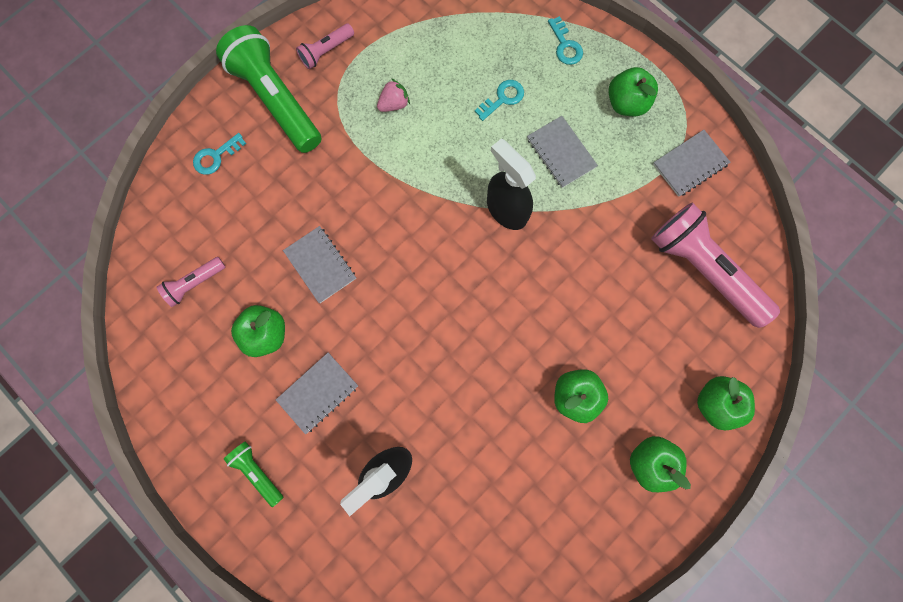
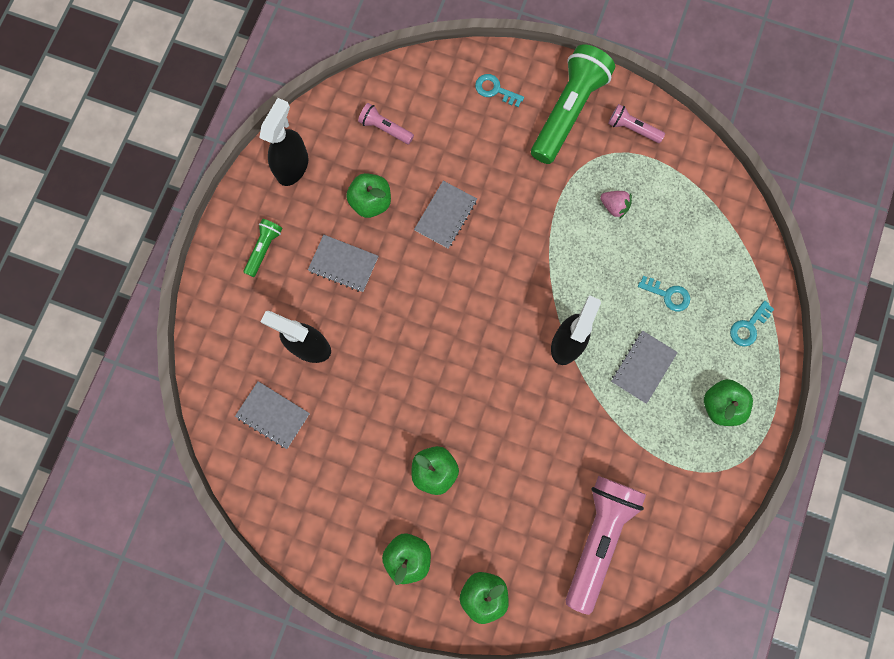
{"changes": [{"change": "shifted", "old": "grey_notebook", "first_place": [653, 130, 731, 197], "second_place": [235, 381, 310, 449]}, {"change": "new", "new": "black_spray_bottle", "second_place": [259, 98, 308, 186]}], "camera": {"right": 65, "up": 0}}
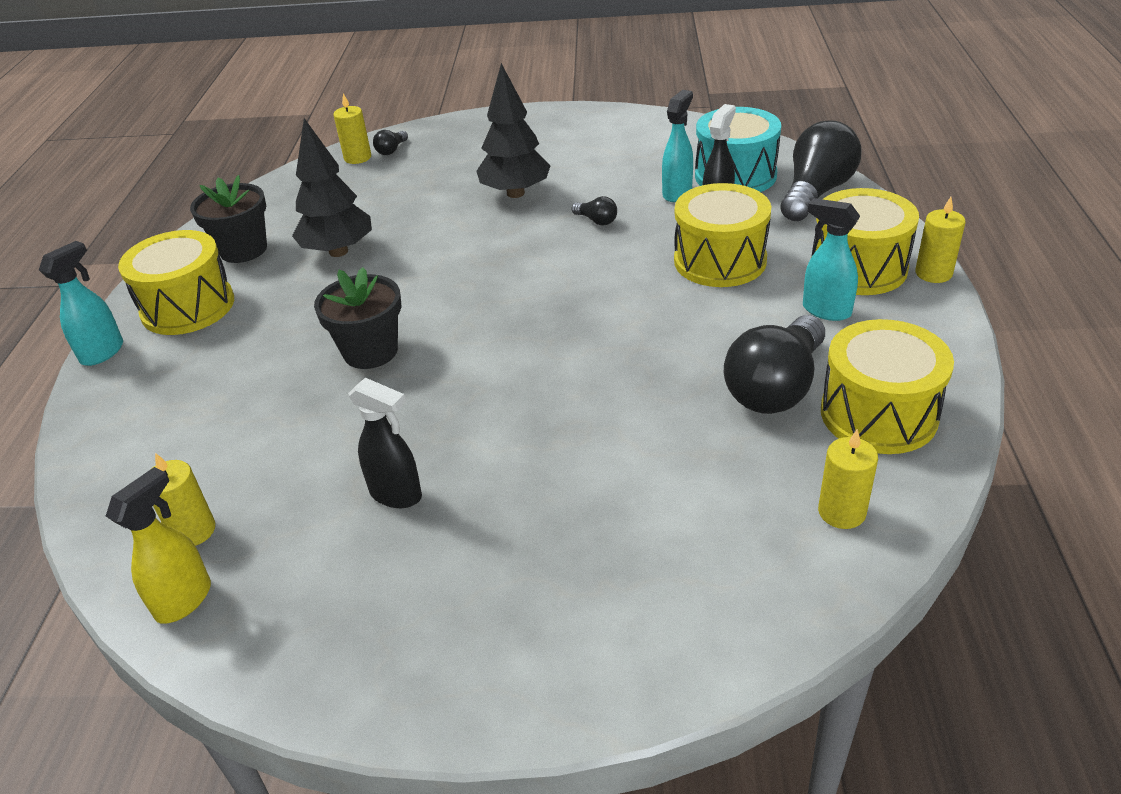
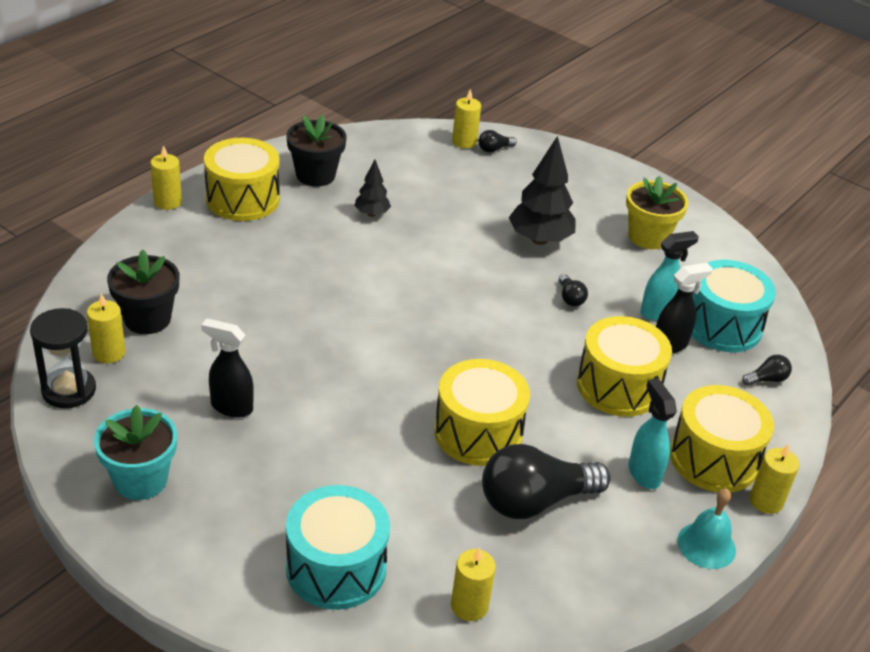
{"changes": [{"change": "swapped", "old": "yellow_spray_bottle", "new": "black_hourglass", "first_place": [106, 467, 211, 624], "second_place": [30, 308, 96, 408]}, {"change": "new", "new": "turquoise_flower_pot", "second_place": [94, 405, 177, 500]}, {"change": "shifted", "old": "black_flower_pot", "first_place": [314, 267, 401, 369], "second_place": [107, 250, 179, 334]}, {"change": "swapped", "old": "turquoise_spray_bottle", "new": "yellow_candle", "first_place": [39, 241, 123, 366], "second_place": [150, 145, 182, 210]}, {"change": "rotated", "old": "black_spray_bottle", "first_place": [348, 378, 422, 508], "second_place": [201, 318, 254, 418], "degrees": 135}, {"change": "new", "new": "turquoise_drum", "second_place": [286, 485, 390, 610]}, {"change": "scaled", "old": "black_tree", "first_place": [292, 118, 372, 257], "second_place": [354, 160, 391, 217], "factor": 0.54}, {"change": "shifted", "old": "yellow_drum", "first_place": [821, 319, 954, 454], "second_place": [434, 359, 530, 466]}, {"change": "new", "new": "yellow_flower_pot", "second_place": [626, 176, 689, 249]}, {"change": "new", "new": "turquoise_bell", "second_place": [677, 488, 736, 569]}, {"change": "scaled", "old": "black_light_bulb", "first_place": [780, 120, 862, 221], "second_place": [742, 355, 792, 386], "factor": 0.43}], "camera": {"right": 30, "up": 0}}
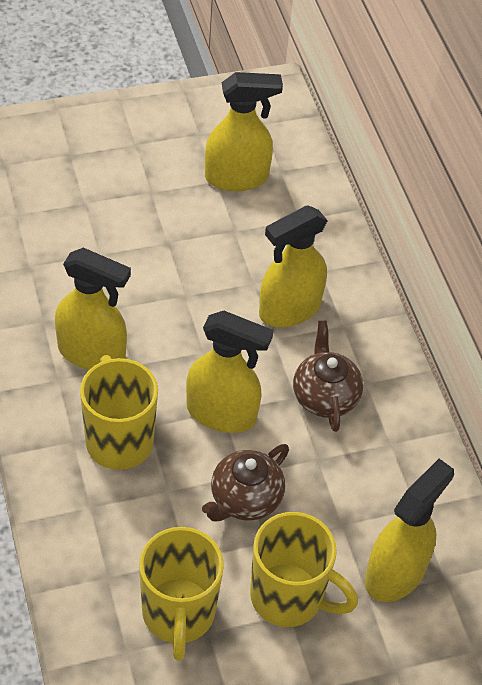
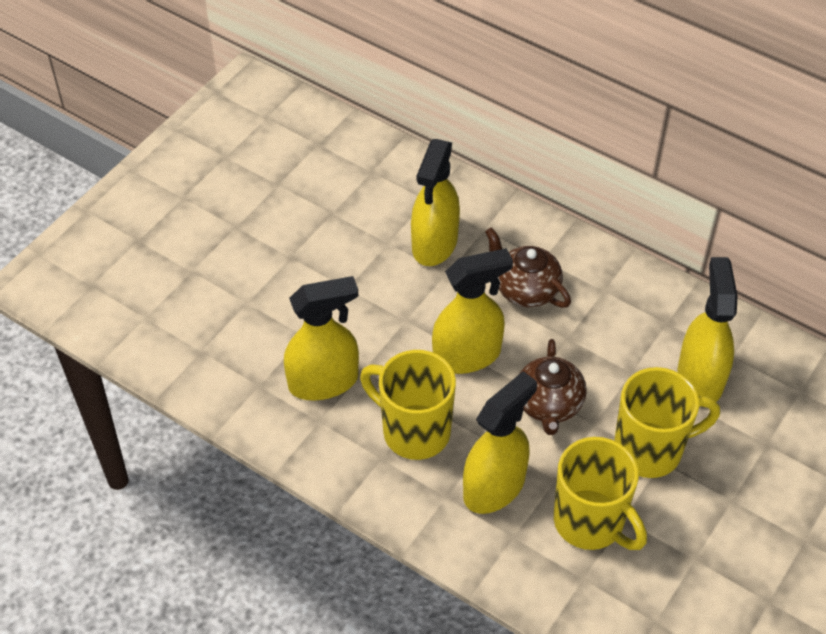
{"changes": [{"change": "shifted", "old": "yellow_spray_bottle", "first_place": [205, 72, 283, 191], "second_place": [463, 371, 537, 514]}], "camera": {"right": -35, "up": 0}}
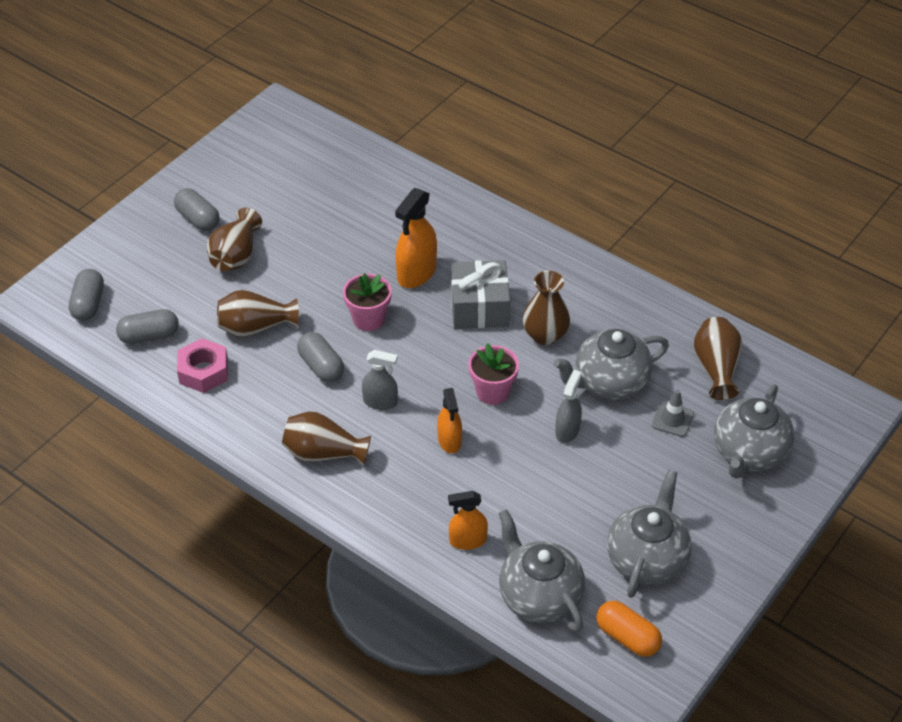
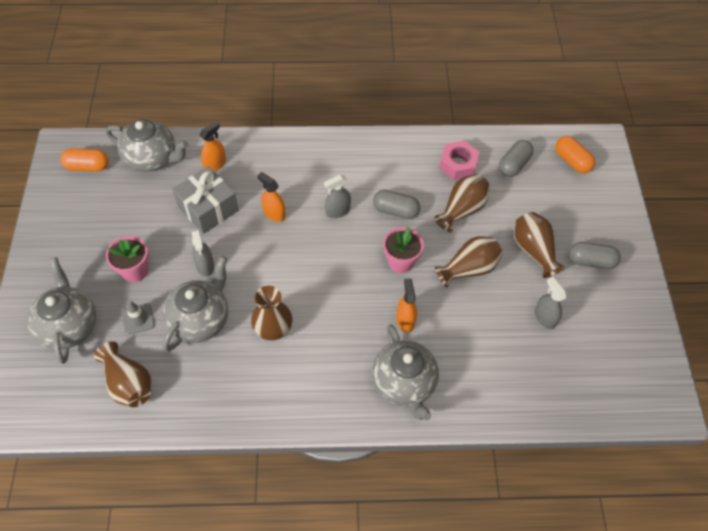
{"changes": [{"change": "shifted", "old": "pink_flower_pot", "first_place": [468, 343, 519, 405], "second_place": [106, 236, 149, 282]}, {"change": "shifted", "old": "grey_gift", "first_place": [451, 260, 510, 329], "second_place": [172, 166, 239, 234]}, {"change": "shifted", "old": "grey_teapot", "first_place": [607, 469, 692, 598], "second_place": [372, 324, 439, 420]}, {"change": "scaled", "old": "orange_spray_bottle", "first_place": [395, 188, 437, 288], "second_place": [396, 278, 417, 332], "factor": 0.63}, {"change": "shifted", "old": "brown_vase", "first_place": [282, 411, 371, 466], "second_place": [435, 236, 503, 288]}, {"change": "new", "new": "grey_spray_bottle", "second_place": [535, 277, 567, 329]}, {"change": "repainted", "old": "grey_capsule", "new": "orange_capsule", "first_place": [69, 269, 104, 321], "second_place": [555, 136, 595, 173]}], "camera": {"right": 140, "up": 10}}
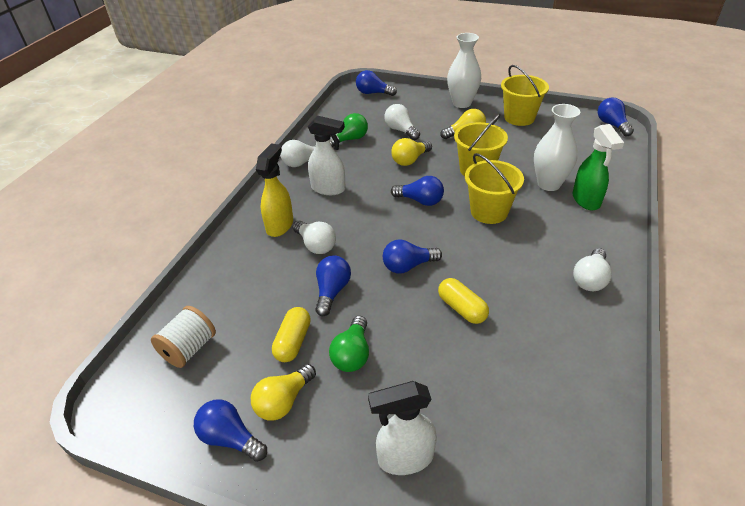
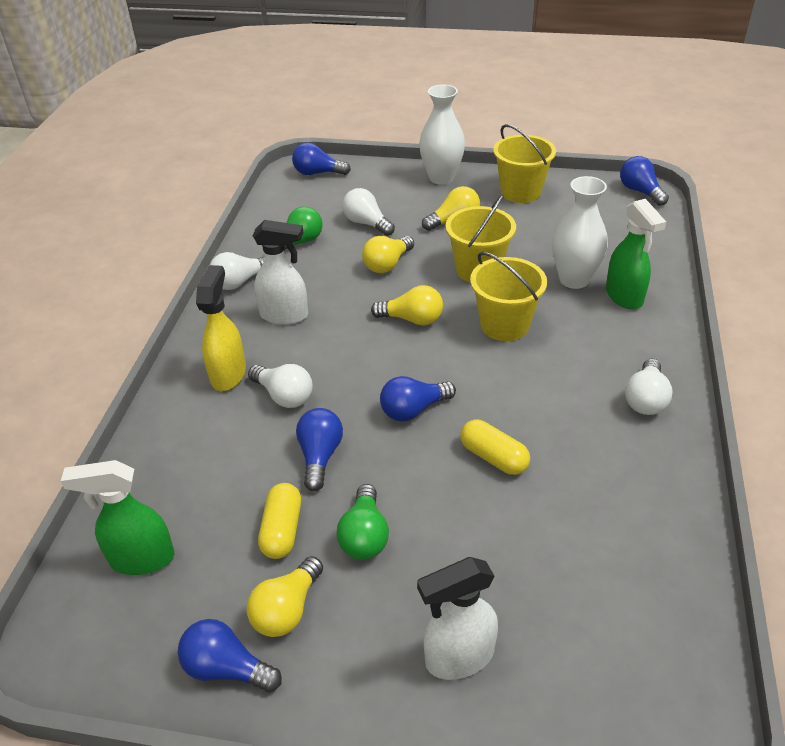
{"changes": [{"change": "swapped", "old": "white_spool", "new": "green_spray_bottle", "first_place": [151, 306, 216, 368], "second_place": [61, 460, 174, 575]}, {"change": "repainted", "old": "blue_light_bulb", "new": "yellow_light_bulb", "first_place": [391, 176, 444, 206], "second_place": [371, 285, 443, 325]}], "camera": {"right": -10, "up": 0}}
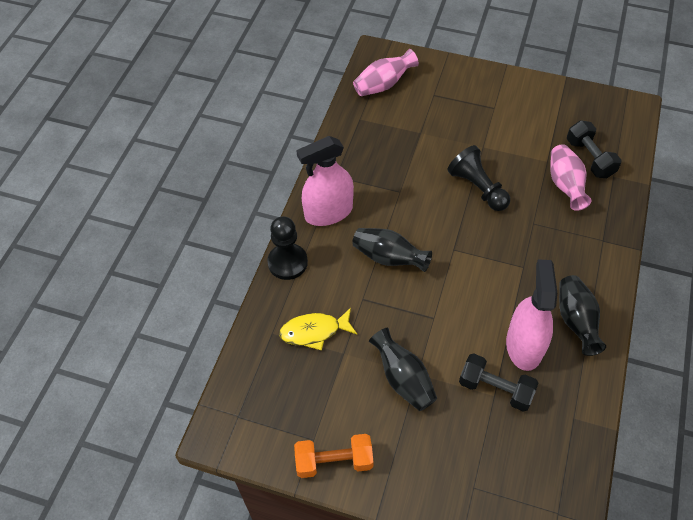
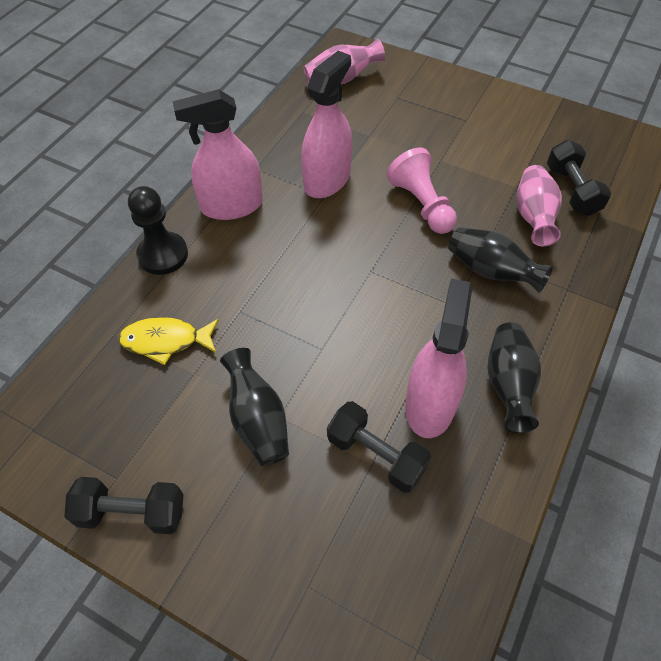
{"changes": [{"change": "repainted", "old": "orange_dumbbell", "new": "black_dumbbell", "first_place": [294, 434, 374, 478], "second_place": [64, 477, 183, 534]}, {"change": "new", "new": "pink_spray_bottle", "second_place": [301, 51, 352, 198]}, {"change": "repainted", "old": "black_pawn", "new": "pink_pawn", "first_place": [447, 145, 510, 211], "second_place": [387, 147, 457, 234]}, {"change": "shifted", "old": "black_vase", "first_place": [352, 228, 432, 272], "second_place": [448, 227, 553, 293]}], "camera": {"right": 10, "up": 0}}
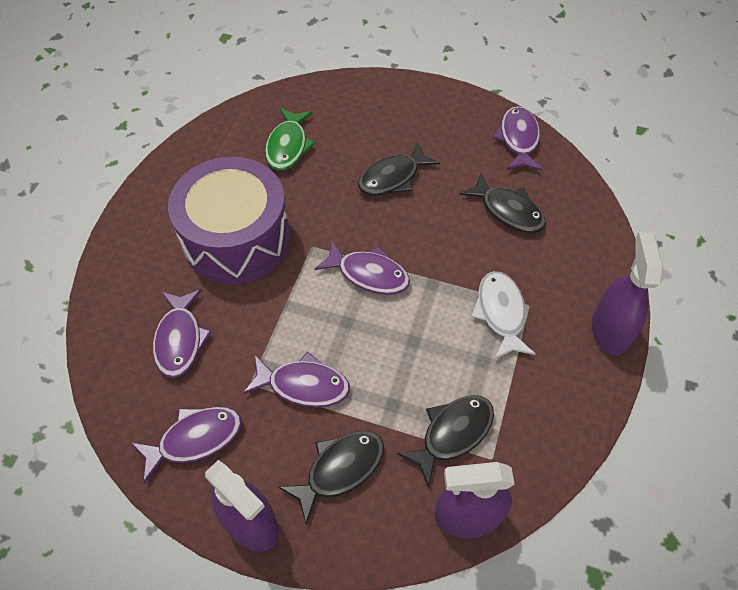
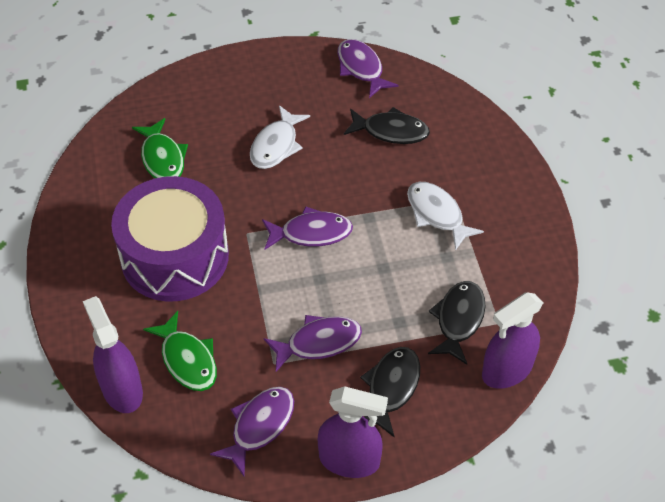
{"changes": [{"change": "shifted", "old": "purple_spray_bottle", "first_place": [592, 232, 664, 356], "second_place": [83, 296, 143, 413]}, {"change": "repainted", "old": "purple_fish", "new": "green_fish", "first_place": [153, 290, 212, 378], "second_place": [143, 311, 217, 391]}, {"change": "repainted", "old": "black_fish", "new": "white_fish", "first_place": [358, 143, 440, 196], "second_place": [250, 105, 310, 169]}], "camera": {"right": -30, "up": -5}}
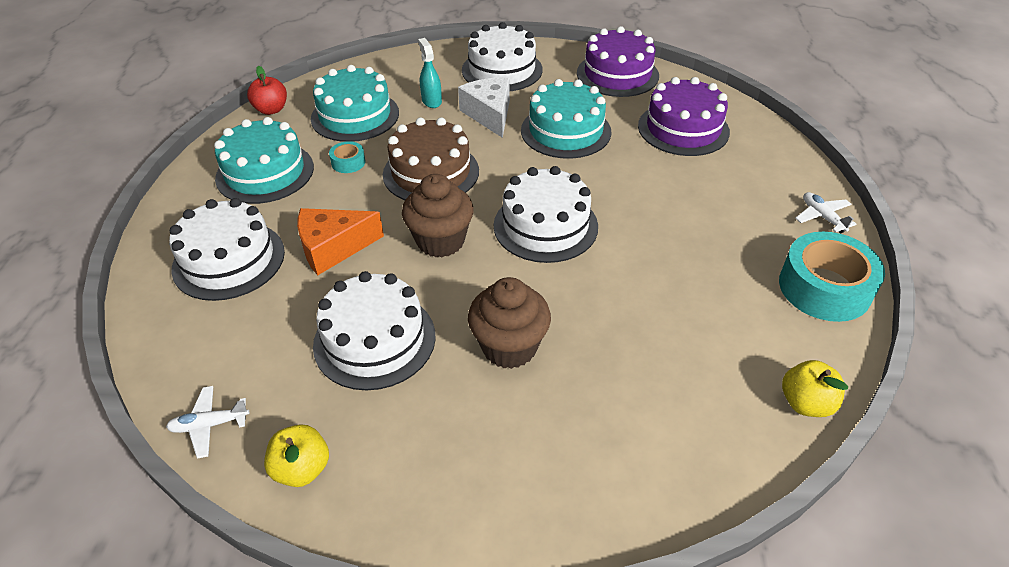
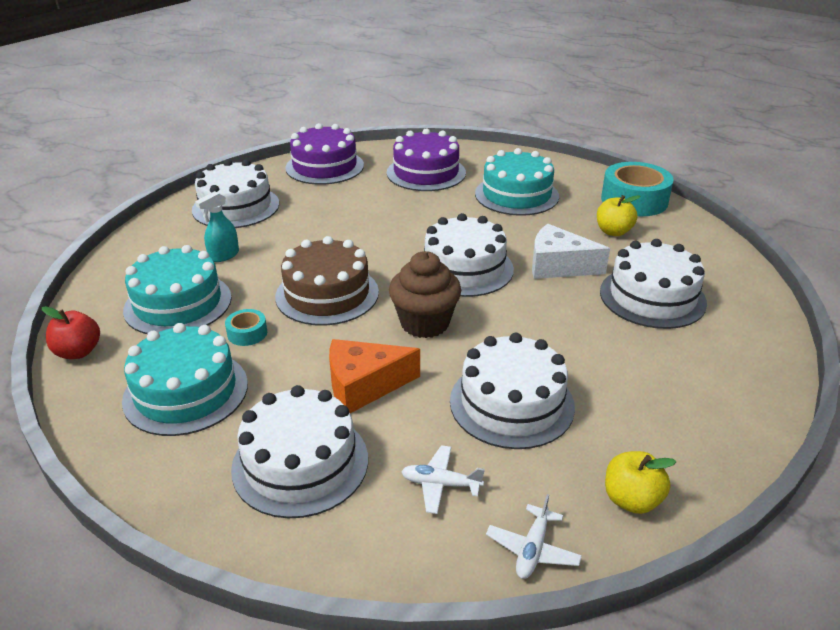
{"changes": [{"change": "rotated", "old": "turquoise_spray_bottle", "first_place": [418, 38, 442, 108], "second_place": [195, 191, 239, 262], "degrees": -60}, {"change": "rotated", "old": "orange_cheese", "first_place": [297, 208, 384, 275], "second_place": [329, 339, 420, 413], "degrees": 60}, {"change": "shifted", "old": "white_plane", "first_place": [795, 192, 856, 233], "second_place": [401, 445, 485, 514]}, {"change": "shifted", "old": "turquoise_cake", "first_place": [521, 79, 611, 159], "second_place": [475, 148, 559, 216]}, {"change": "shifted", "old": "white_cheese", "first_place": [458, 77, 510, 138], "second_place": [532, 224, 610, 279]}, {"change": "shifted", "old": "yellow_apple", "first_place": [782, 360, 848, 417], "second_place": [597, 195, 640, 236]}, {"change": "new", "new": "white_cake", "second_place": [600, 239, 707, 329]}, {"change": "gone", "old": "brown_cupcake", "first_place": [468, 277, 551, 369]}], "camera": {"right": -55, "up": -10}}
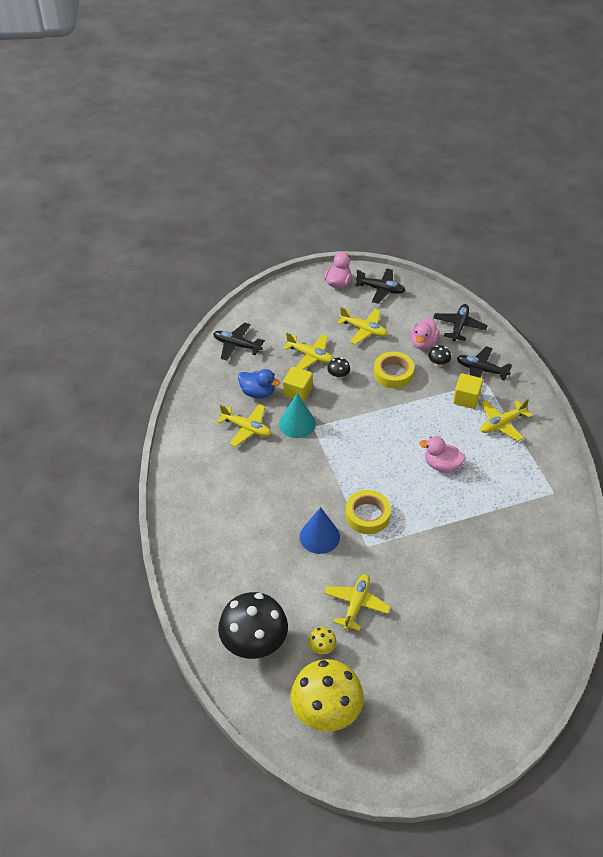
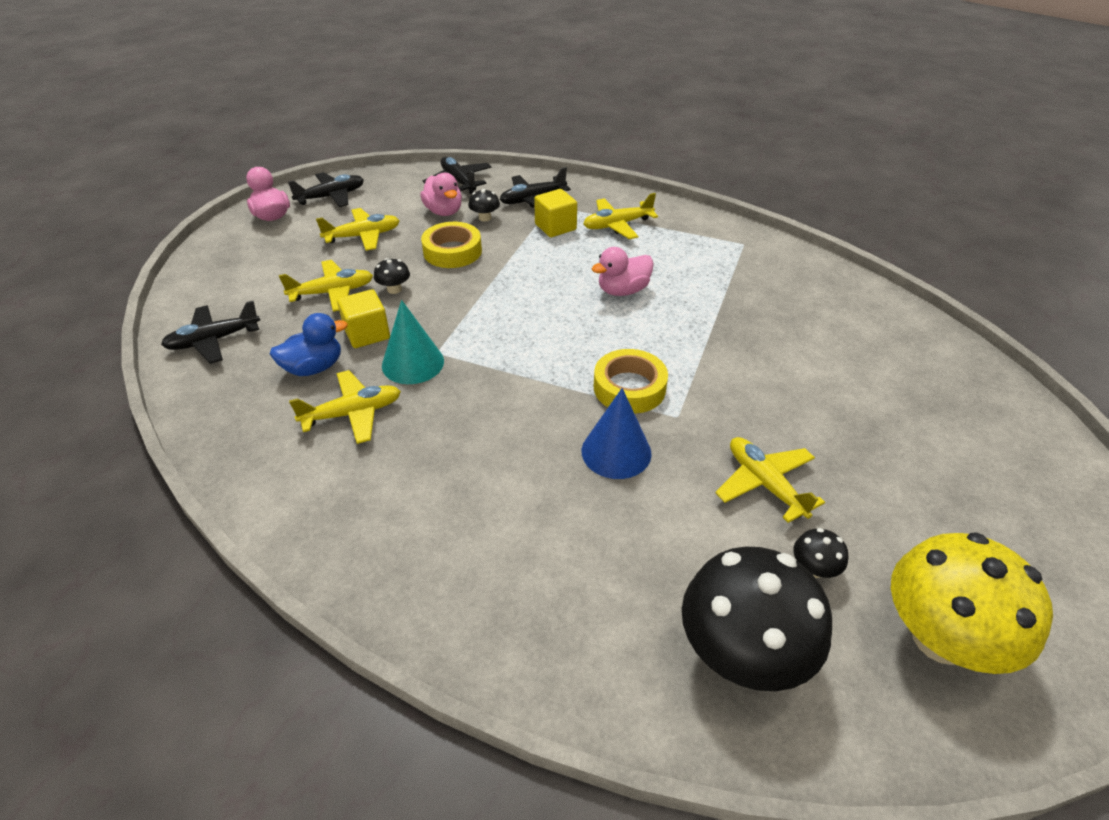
{"changes": [{"change": "rotated", "old": "yellow_plane", "first_place": [481, 399, 532, 441], "second_place": [583, 193, 658, 239], "degrees": 60}, {"change": "repainted", "old": "yellow_mushroom", "new": "black_mushroom", "first_place": [308, 627, 337, 654], "second_place": [794, 528, 848, 578]}], "camera": {"right": -50, "up": -5}}
